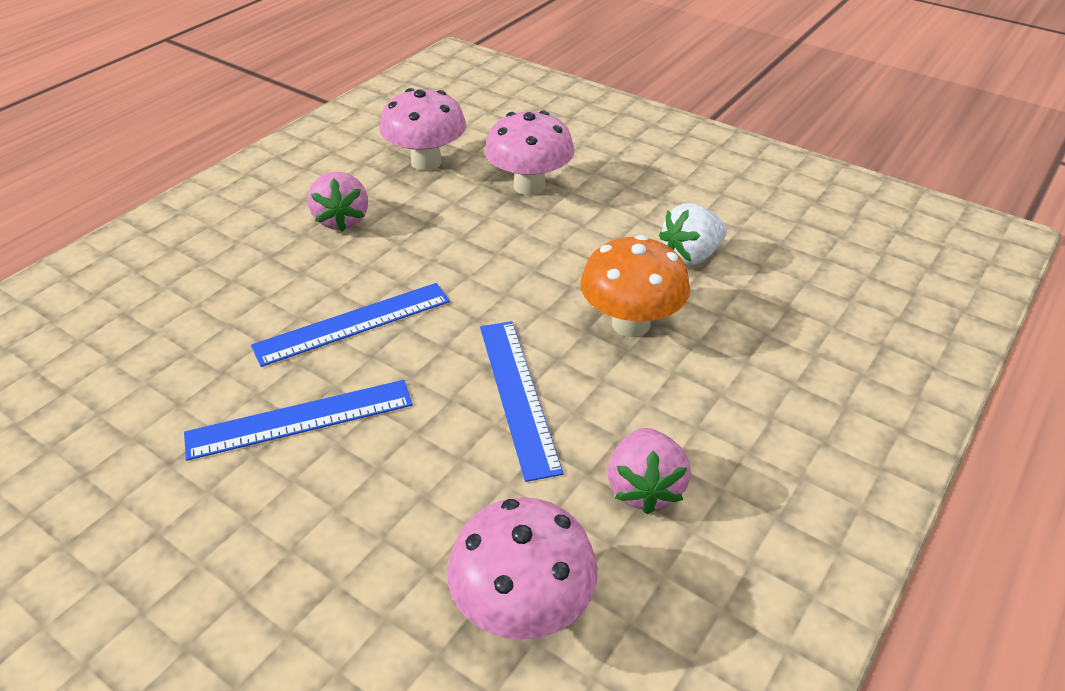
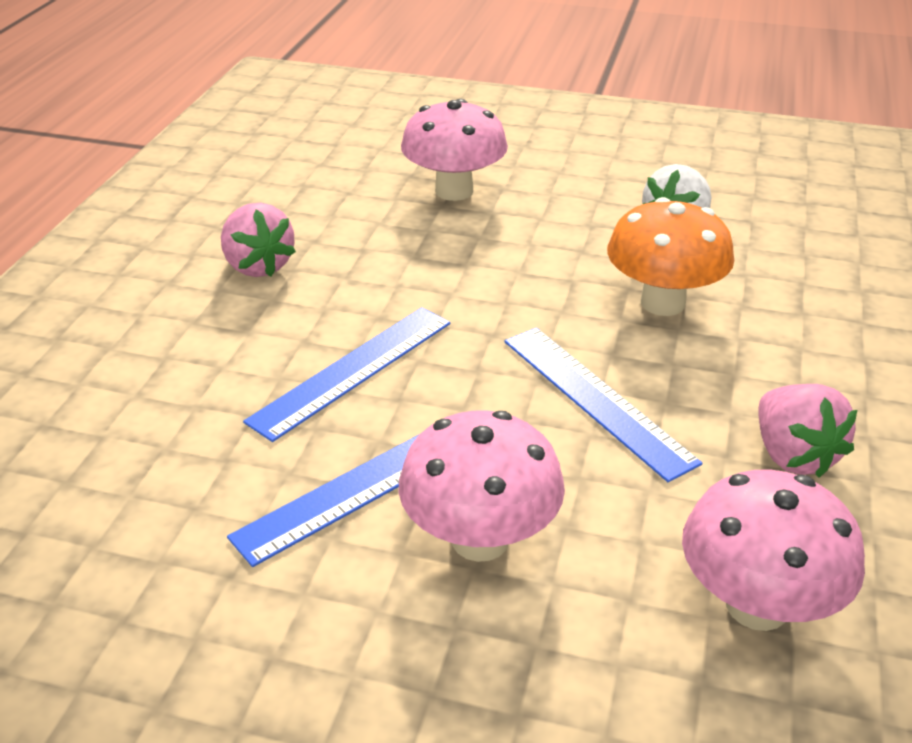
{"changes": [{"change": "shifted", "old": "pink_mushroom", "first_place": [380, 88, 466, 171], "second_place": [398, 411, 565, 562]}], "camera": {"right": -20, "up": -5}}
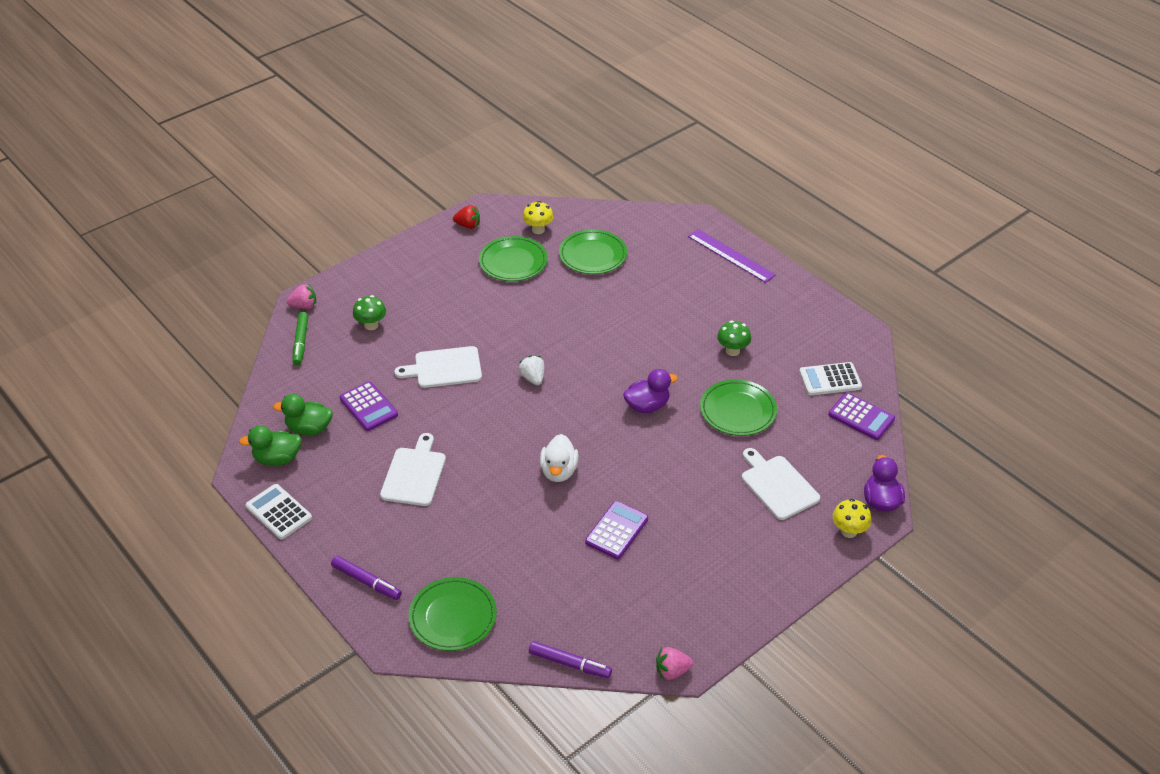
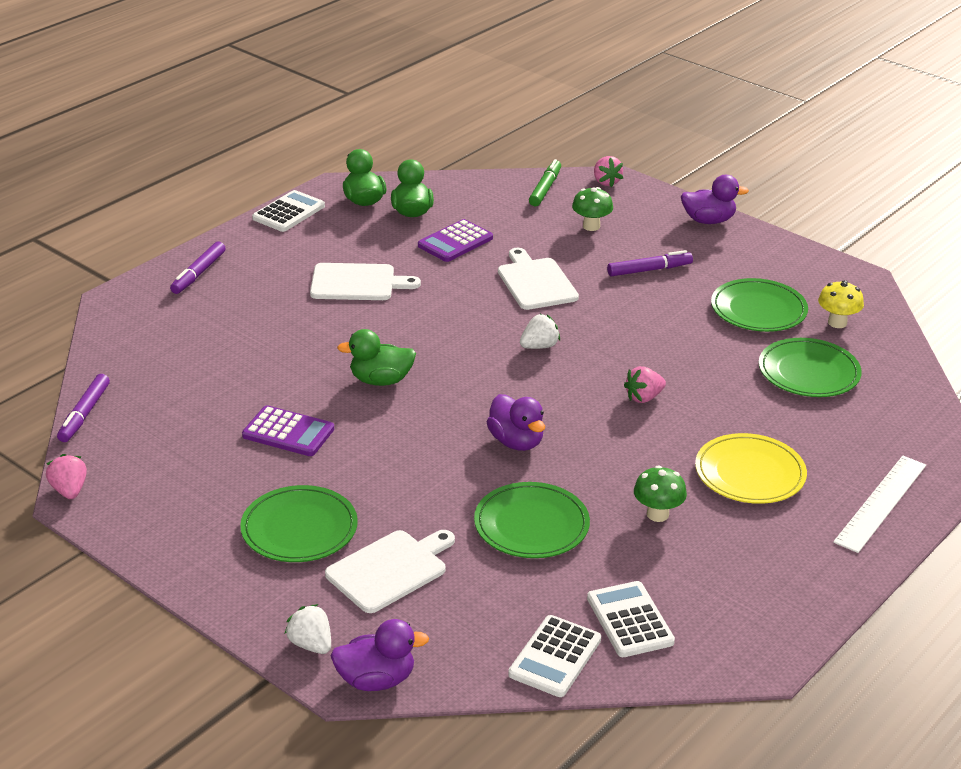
{"changes": [{"change": "shifted", "old": "green_plate", "first_place": [408, 577, 497, 651], "second_place": [240, 485, 358, 562]}, {"change": "swapped", "old": "yellow_mushroom", "new": "white_strawberry", "first_place": [832, 499, 872, 538], "second_place": [285, 604, 331, 654]}, {"change": "repainted", "old": "white_duck", "new": "green_duck", "first_place": [540, 434, 579, 482], "second_place": [337, 329, 416, 386]}, {"change": "repainted", "old": "purple_calculator", "new": "white_calculator", "first_place": [828, 393, 895, 440], "second_place": [508, 615, 601, 697]}, {"change": "rotated", "old": "green_marker", "first_place": [292, 312, 308, 366], "second_place": [529, 159, 561, 206], "degrees": 120}, {"change": "new", "new": "purple_marker", "second_place": [607, 250, 693, 276]}, {"change": "new", "new": "pink_strawberry", "second_place": [624, 366, 666, 403]}, {"change": "new", "new": "purple_duck", "second_place": [681, 175, 749, 224]}, {"change": "new", "new": "yellow_plate", "second_place": [695, 433, 807, 504]}, {"change": "repainted", "old": "purple_ruler", "new": "white_ruler", "first_place": [688, 229, 776, 283], "second_place": [833, 456, 926, 553]}, {"change": "gone", "old": "red_strawberry", "first_place": [453, 205, 480, 229]}], "camera": {"right": 80, "up": -10}}
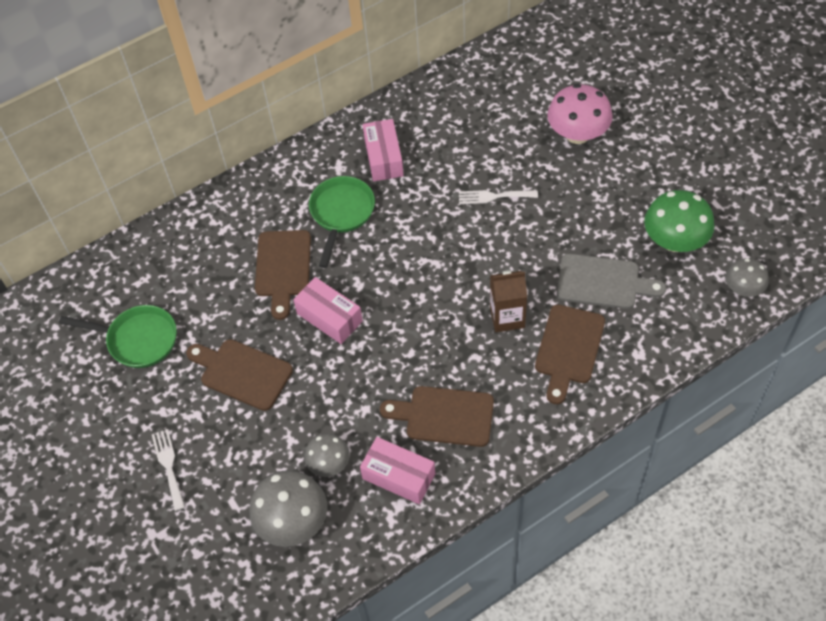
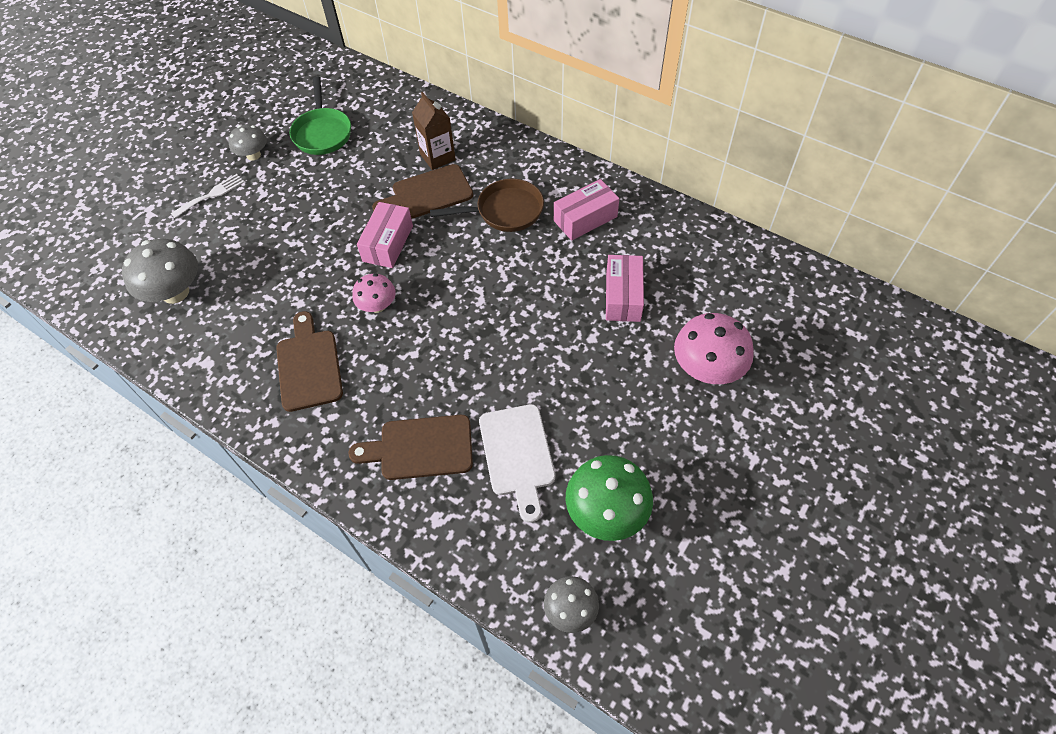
{"changes": [{"change": "shifted", "old": "grey_mushroom", "first_place": [304, 433, 350, 477], "second_place": [228, 125, 267, 161]}, {"change": "new", "new": "pink_mushroom", "second_place": [352, 274, 396, 313]}, {"change": "shifted", "old": "brown_carton", "first_place": [490, 270, 527, 332], "second_place": [412, 92, 456, 170]}, {"change": "repainted", "old": "green_pan", "new": "brown_pan", "first_place": [309, 176, 375, 268], "second_place": [430, 179, 544, 232]}, {"change": "repainted", "old": "grey_cutting_board", "new": "white_cutting_board", "first_place": [557, 254, 666, 309], "second_place": [479, 404, 555, 523]}, {"change": "shifted", "old": "pink_box", "first_place": [360, 437, 435, 504], "second_place": [606, 255, 644, 322]}, {"change": "gone", "old": "brown_cutting_board", "first_place": [186, 339, 293, 411]}, {"change": "gone", "old": "white_fork", "first_place": [459, 190, 538, 204]}], "camera": {"right": 65, "up": 0}}
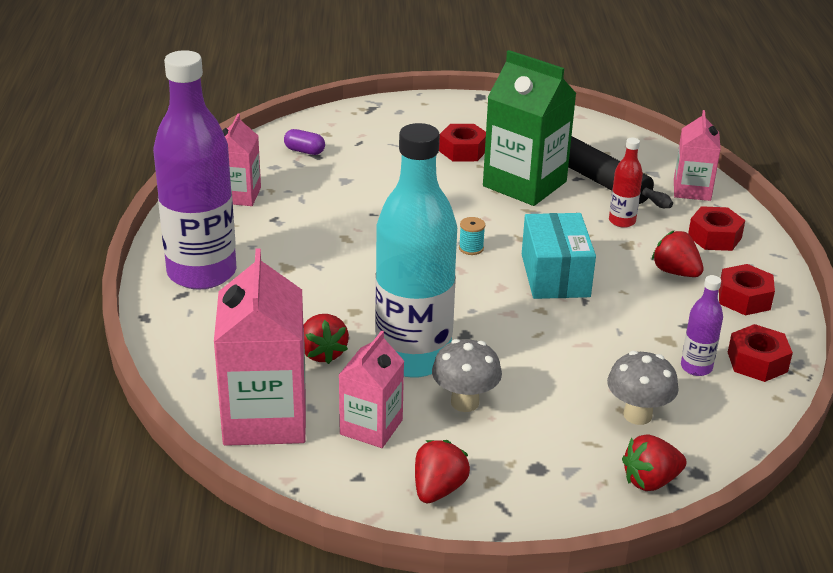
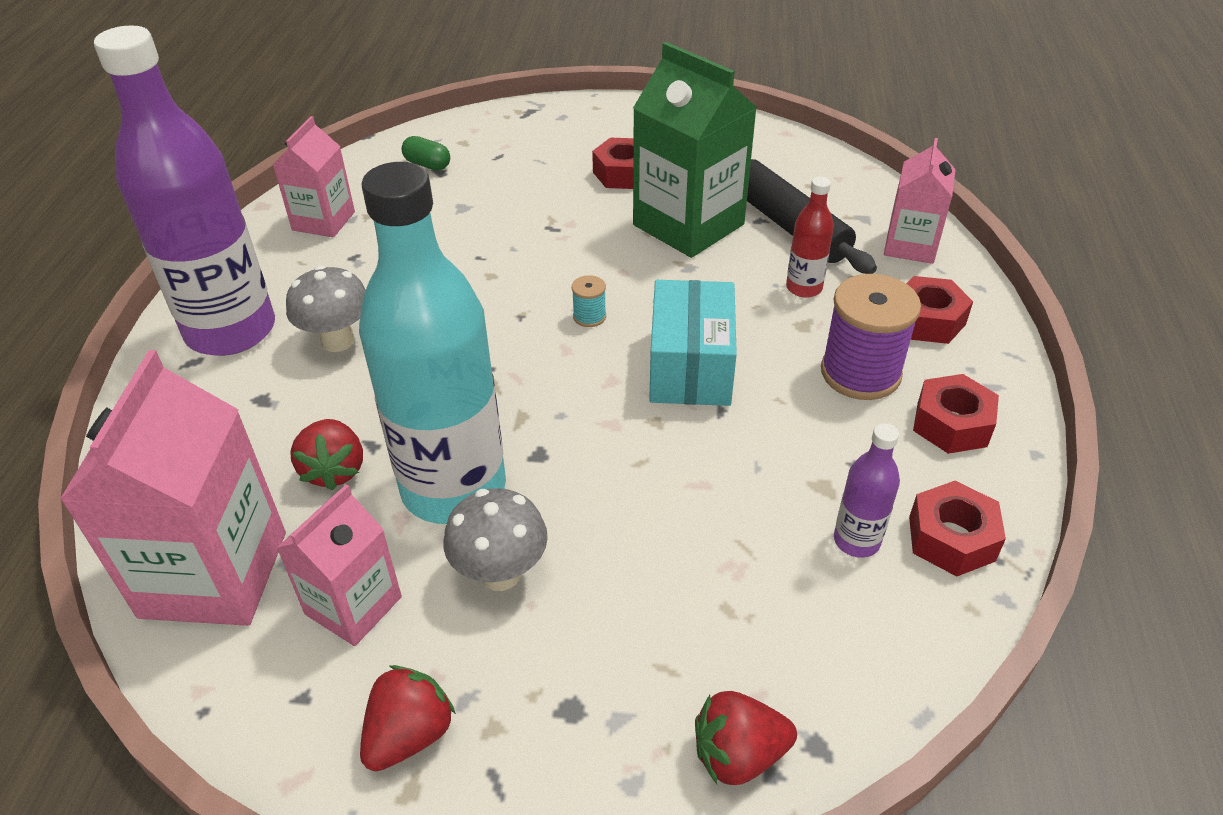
{"changes": [{"change": "shifted", "old": "grey_mushroom", "first_place": [607, 351, 679, 425], "second_place": [286, 265, 366, 352]}, {"change": "repainted", "old": "purple_capsule", "new": "green_capsule", "first_place": [284, 129, 325, 155], "second_place": [402, 136, 450, 171]}, {"change": "swapped", "old": "red_strawberry", "new": "purple_spool", "first_place": [652, 231, 704, 277], "second_place": [821, 274, 921, 400]}], "camera": {"right": 10, "up": 10}}
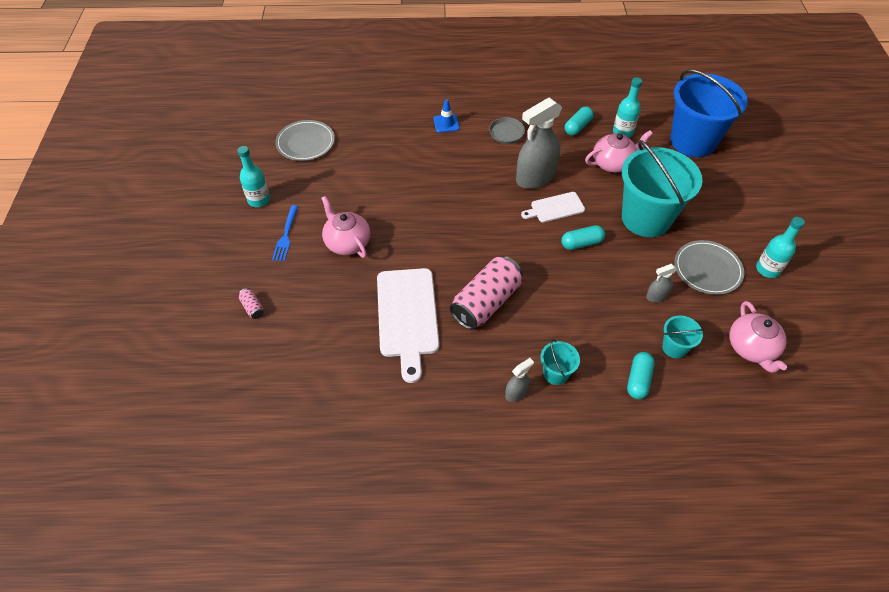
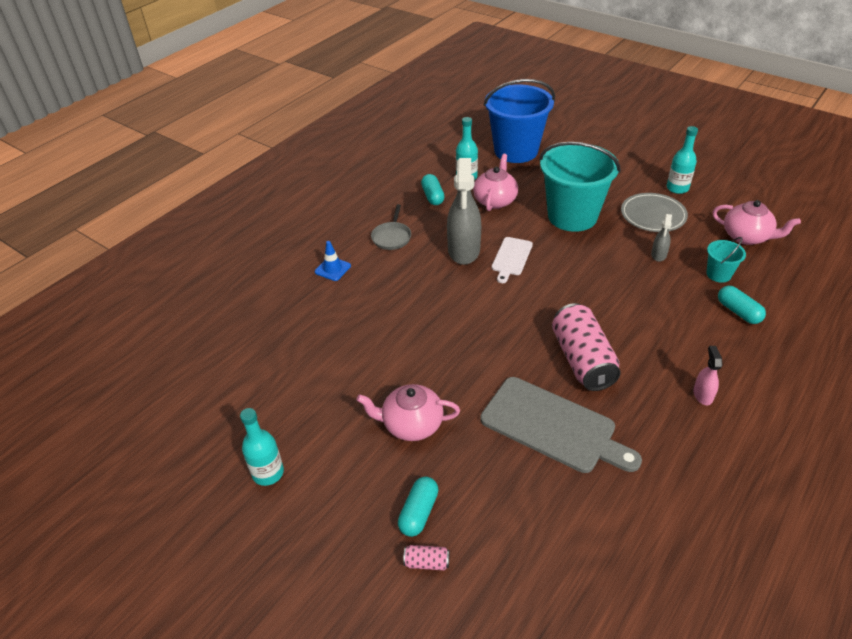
{"changes": [{"change": "shifted", "old": "turquoise_capsule", "first_place": [561, 225, 605, 250], "second_place": [398, 477, 439, 537]}, {"change": "repainted", "old": "white_cutting_board", "new": "grey_cutting_board", "first_place": [377, 268, 439, 383], "second_place": [480, 377, 642, 473]}, {"change": "repainted", "old": "grey_spray_bottle", "new": "pink_spray_bottle", "first_place": [505, 358, 534, 402], "second_place": [693, 346, 722, 405]}, {"change": "gone", "old": "blue_fork", "first_place": [272, 205, 298, 261]}, {"change": "gone", "old": "grey_plate", "first_place": [275, 120, 335, 161]}, {"change": "gone", "old": "turquoise_bucket", "first_place": [540, 339, 580, 385]}], "camera": {"right": -50, "up": -10}}
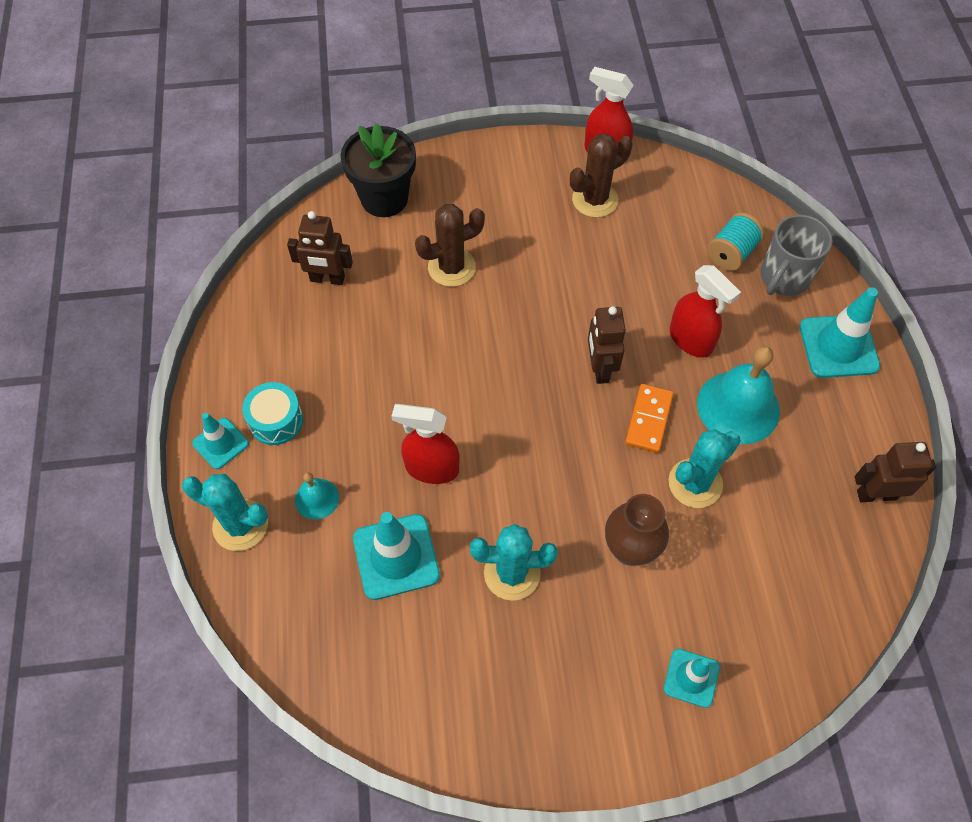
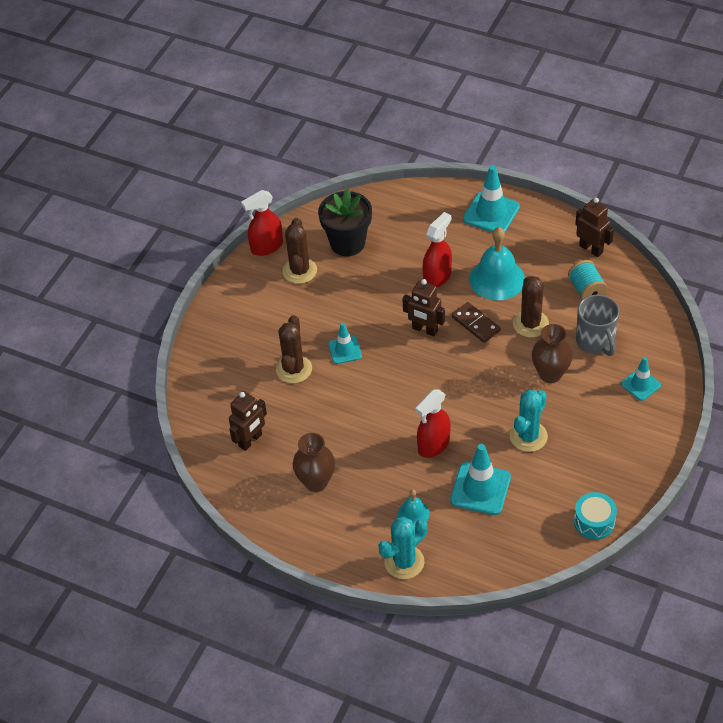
{"changes": [{"change": "new", "new": "brown_vase", "second_place": [293, 433, 335, 492]}, {"change": "shifted", "old": "black_flower_pot", "first_place": [341, 123, 416, 217], "second_place": [318, 188, 372, 256]}, {"change": "shifted", "old": "turquoise_traffic_cone", "first_place": [192, 413, 249, 469], "second_place": [328, 323, 362, 364]}, {"change": "rotated", "old": "red_spray_bottle", "first_place": [670, 265, 741, 358], "second_place": [423, 212, 452, 287], "degrees": -45}, {"change": "repainted", "old": "orange_domino", "new": "brown_domino", "first_place": [625, 384, 674, 453], "second_place": [452, 302, 501, 343]}, {"change": "repainted", "old": "turquoise_cactus", "new": "brown_cactus", "first_place": [669, 429, 741, 508], "second_place": [513, 276, 549, 337]}, {"change": "shifted", "old": "turquoise_spool", "first_place": [707, 212, 765, 271], "second_place": [568, 260, 608, 300]}, {"change": "shifted", "old": "turquoise_drum", "first_place": [242, 382, 303, 445], "second_place": [574, 492, 617, 540]}, {"change": "rotated", "old": "brown_robot", "first_place": [855, 442, 936, 502], "second_place": [575, 198, 614, 257], "degrees": 105}, {"change": "shifted", "old": "grey_mug", "first_place": [761, 214, 833, 296], "second_place": [576, 295, 619, 356]}], "camera": {"right": -55, "up": -10}}
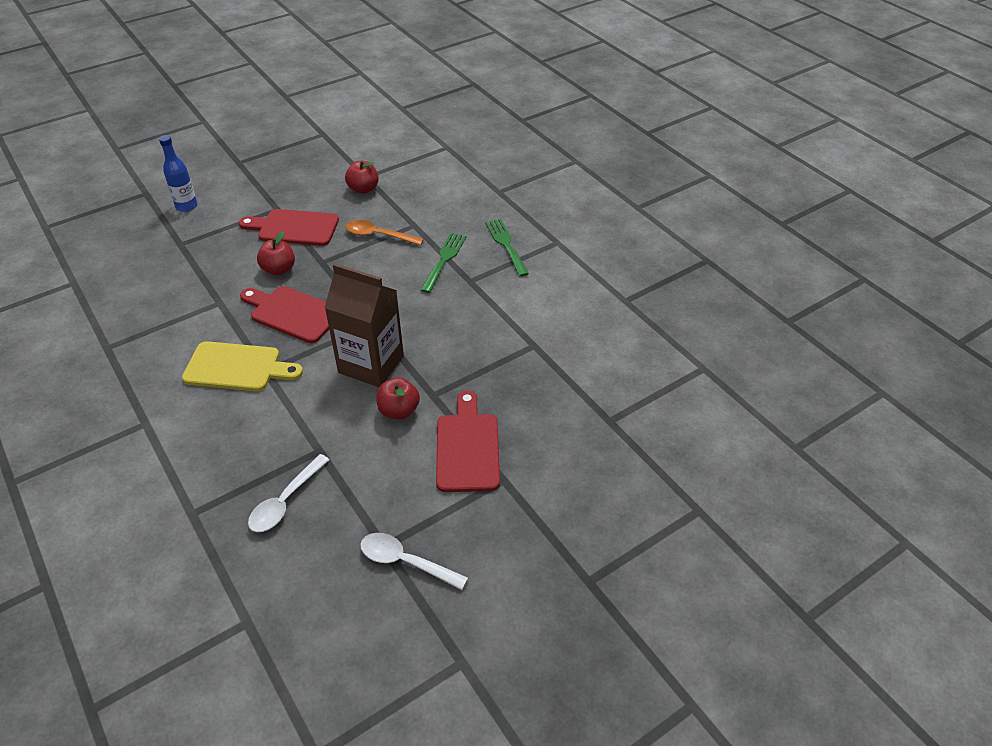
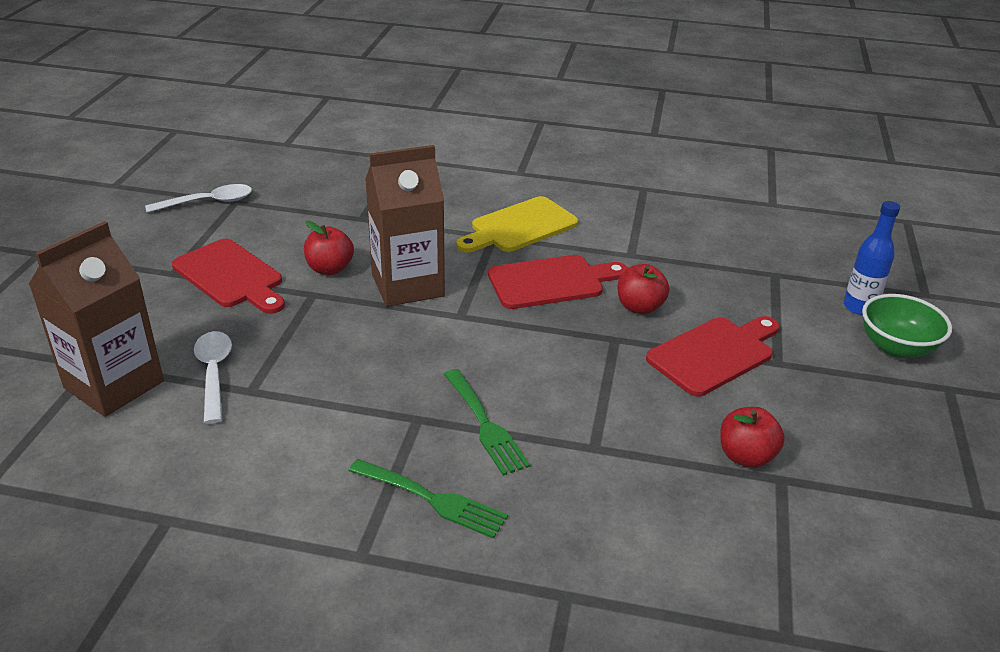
{"changes": [{"change": "new", "new": "brown_carton", "second_place": [29, 221, 164, 417]}, {"change": "shifted", "old": "white_spoon", "first_place": [248, 454, 329, 532], "second_place": [194, 331, 232, 424]}, {"change": "new", "new": "green_bowl", "second_place": [862, 294, 952, 358]}, {"change": "gone", "old": "orange_spoon", "first_place": [346, 220, 424, 246]}], "camera": {"right": 135, "up": -10}}
